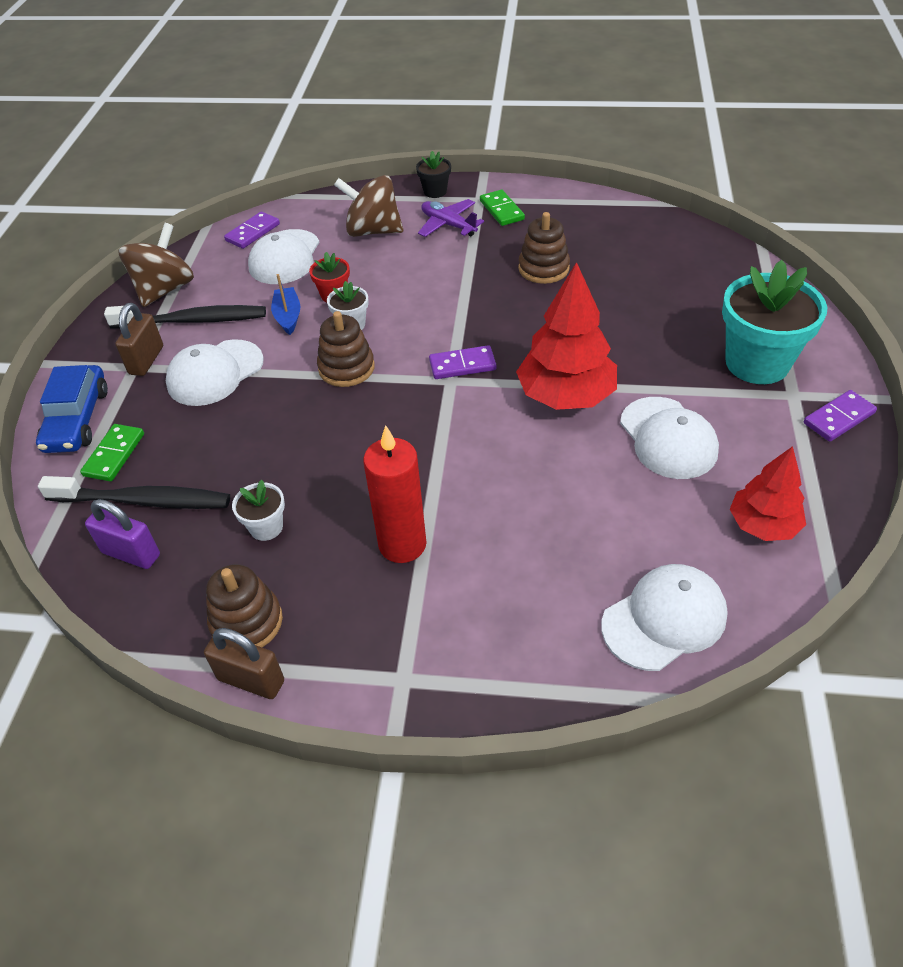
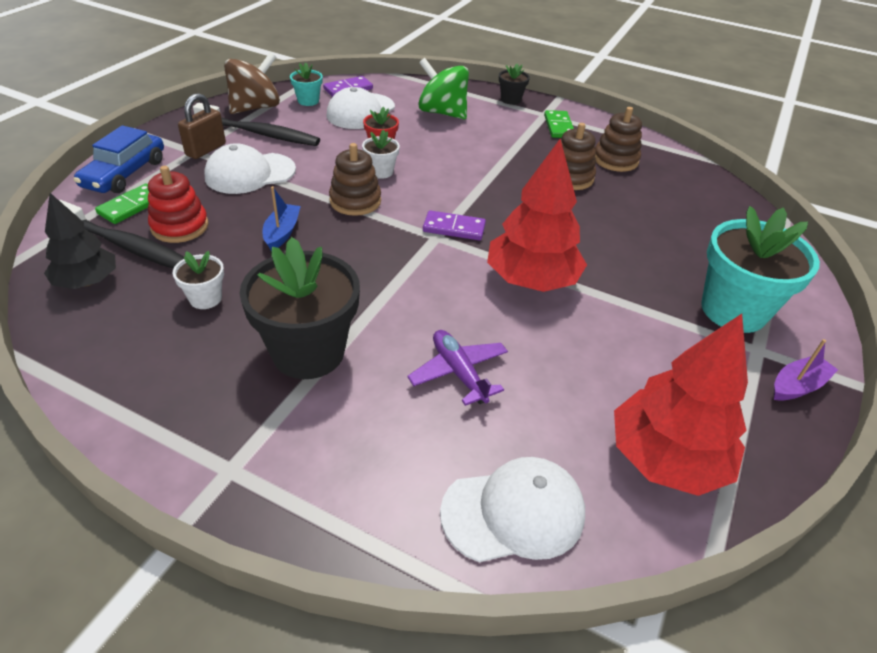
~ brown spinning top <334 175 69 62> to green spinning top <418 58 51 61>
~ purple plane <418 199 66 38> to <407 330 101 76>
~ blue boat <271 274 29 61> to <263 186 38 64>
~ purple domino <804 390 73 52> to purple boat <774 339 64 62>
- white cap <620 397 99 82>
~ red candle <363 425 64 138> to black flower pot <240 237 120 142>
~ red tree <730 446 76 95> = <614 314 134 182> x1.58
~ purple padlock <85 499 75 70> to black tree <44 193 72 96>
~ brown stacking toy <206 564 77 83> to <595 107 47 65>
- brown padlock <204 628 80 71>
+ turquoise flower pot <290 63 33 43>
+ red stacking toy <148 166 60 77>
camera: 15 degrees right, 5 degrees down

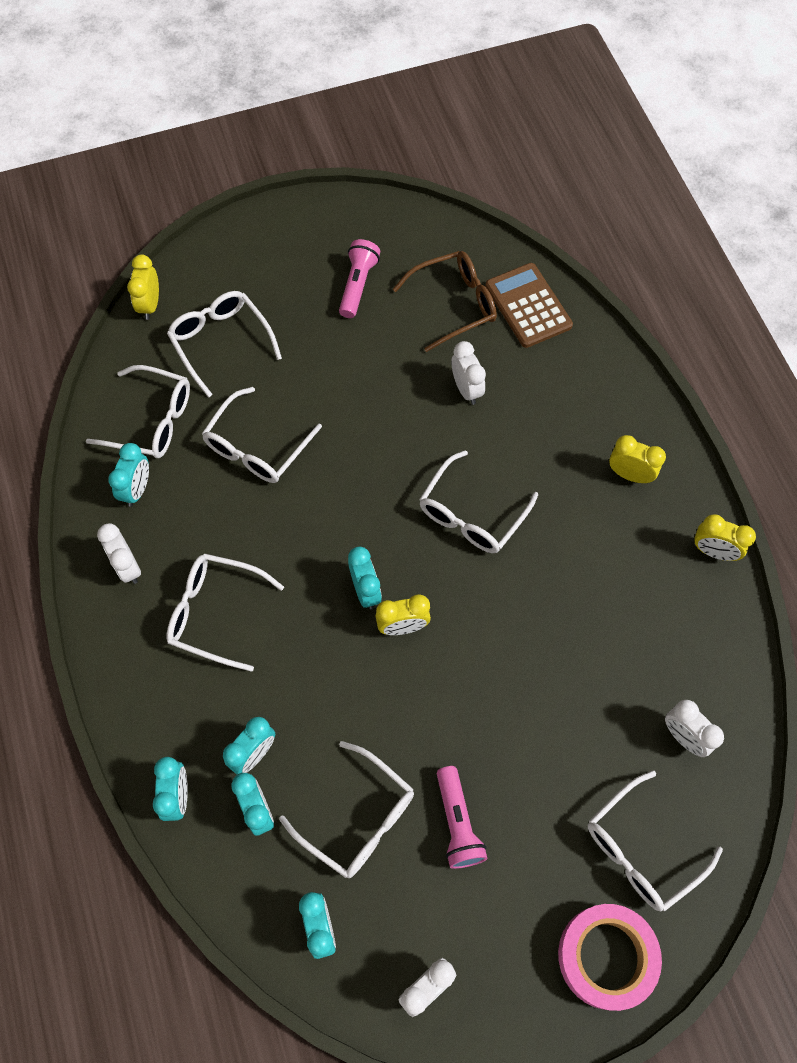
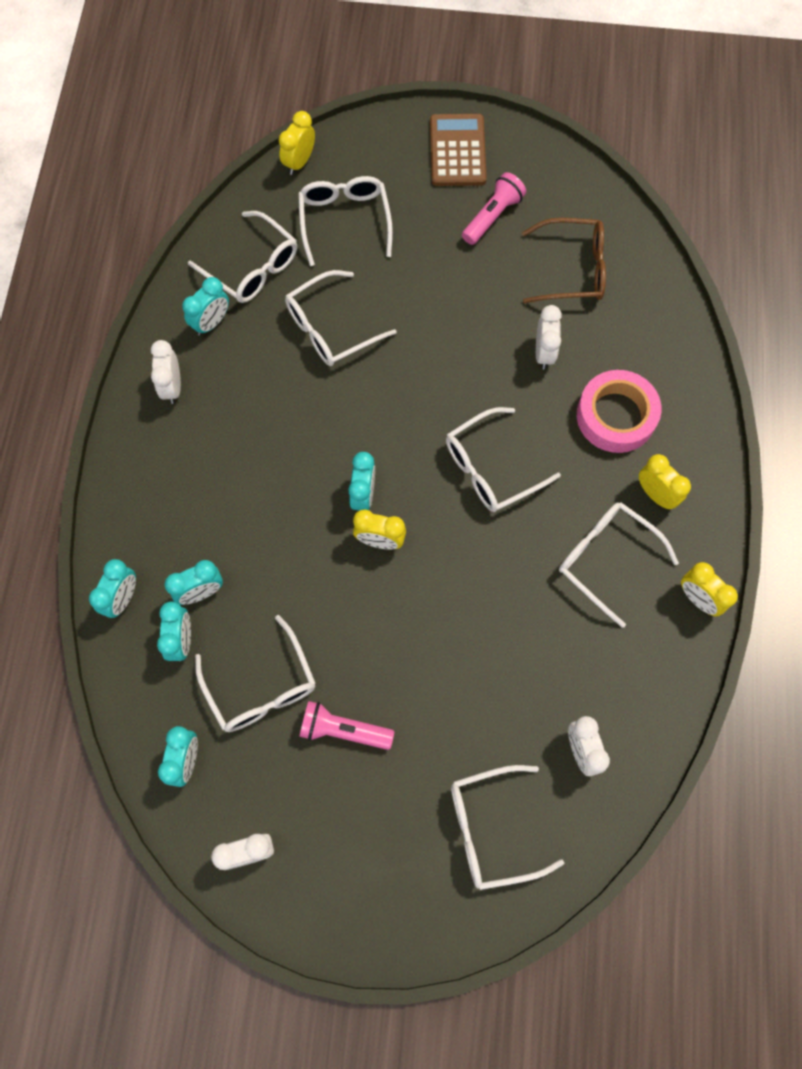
~ brown calculator <485 263 88 85> to <430 114 57 72>
~ white glasses <166 553 118 119> to <559 502 120 126>
~ pink flashlight <437 766 51 103> = <299 701 95 49> 90 degrees clockwise
~ pink tape <558 904 104 107> to <577 370 85 83>
camera: 25 degrees right, 5 degrees up

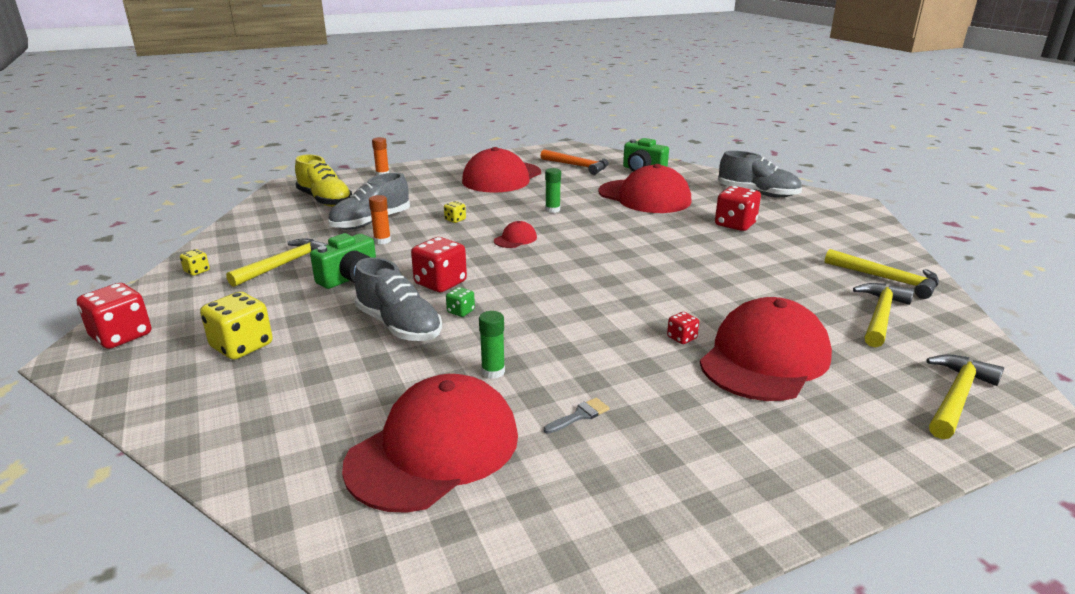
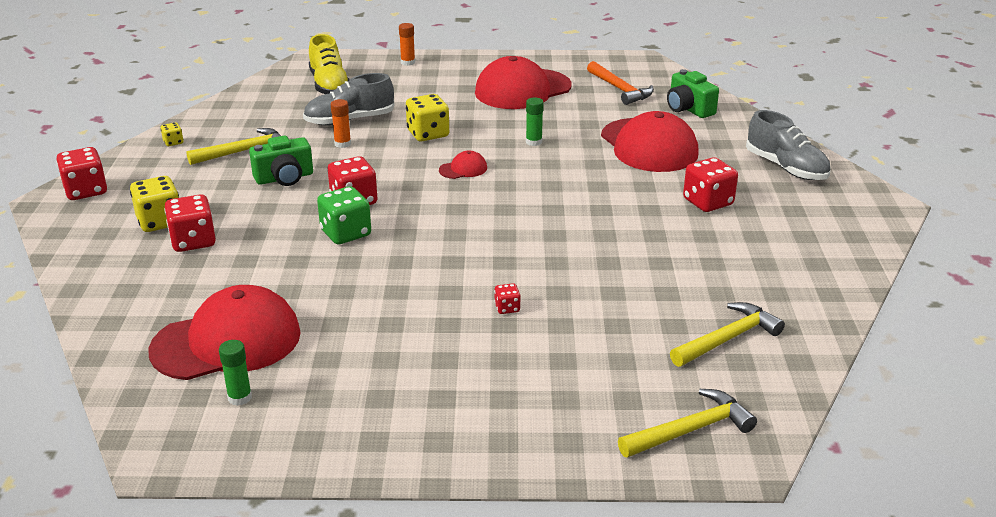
~ yellow dice <444 201 22 22> = <406 94 43 47> x2.02
- yellow hammer <825 249 114 50>
- grey shoe <354 257 88 84>
~ green dice <446 287 29 30> = <317 186 54 58> x2.02
- red cap <700 297 132 104>
~ green glue stick <479 311 26 68> to <219 340 33 66>
- grey brush <544 398 65 36>
+ red dice <164 194 52 58>
camera: 25 degrees right, 5 degrees up

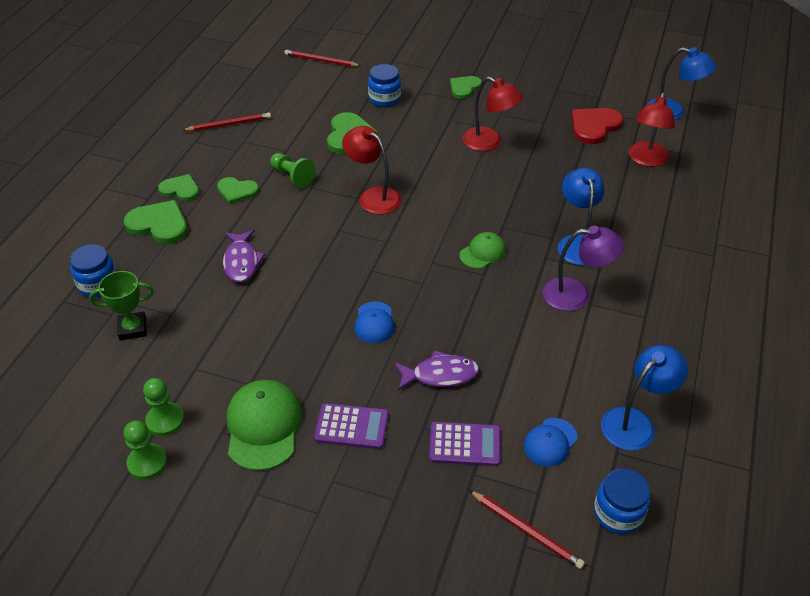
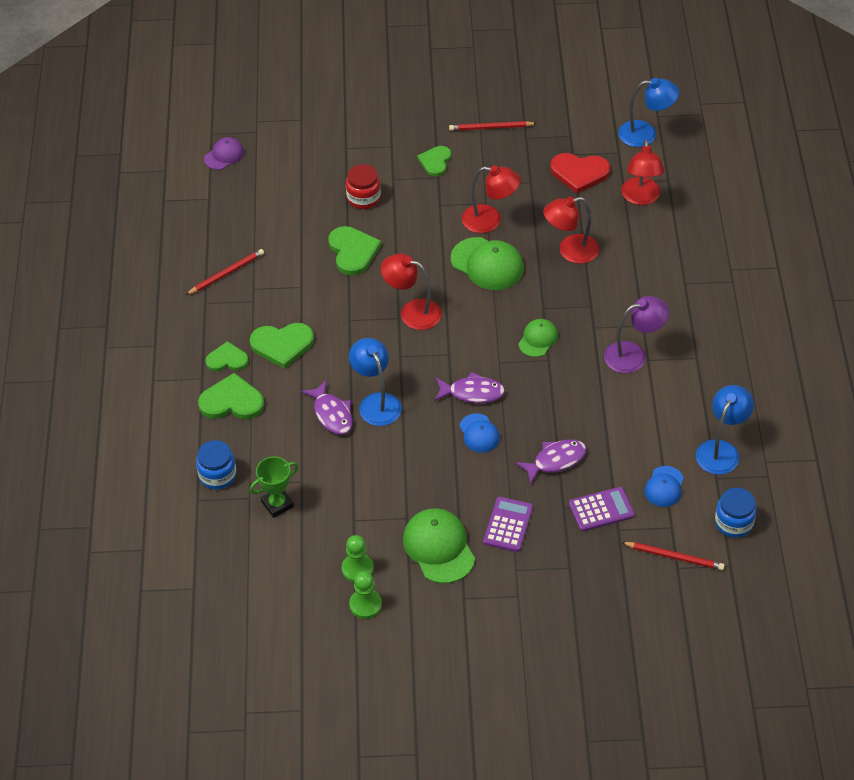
~ red pencil <285 50 76 17> to <449 121 88 10>
~ blue jar <368 64 33 43> to red jar <346 164 35 45>
~ red heart <572 108 51 36> = <550 153 60 40> 105 degrees counterclockwise
- green pawn <270 153 46 35>
~ blue lamp <558 168 47 97> to <349 338 53 88>
~ green heart <217 177 42 27> = <250 323 64 46> x1.51
~ purple calculator <314 403 75 46> = <483 497 50 55> 60 degrees counterclockwise
+ purple cap <204 137 40 33>
+ red lamp <543 197 56 67>
+ green cap <451 237 73 53>
+ purple fish <434 372 71 31>
camera: 20 degrees left, 5 degrees up

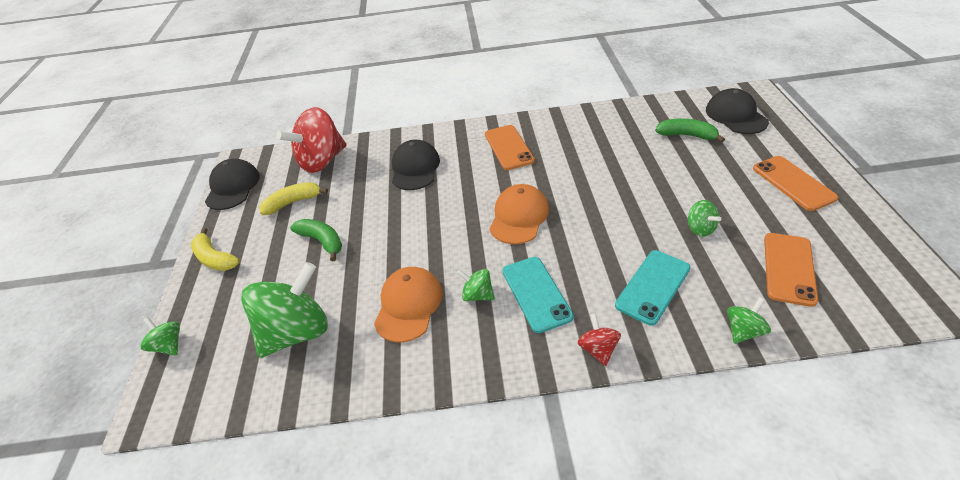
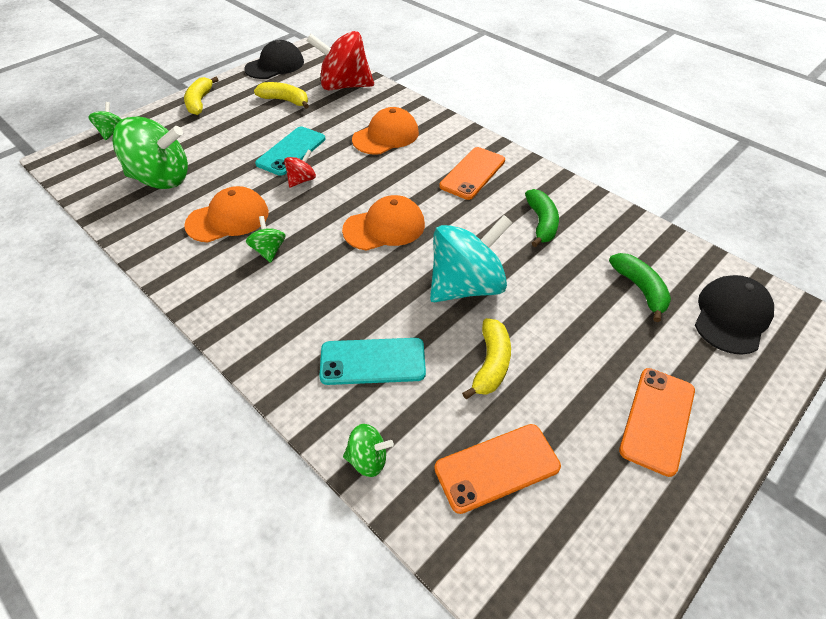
~ black cap <392 140 48 50> to orange cap <352 107 67 48>
~ green spinning top <687 200 34 37> to yellow banana <462 318 49 81>
~ green banana <290 219 52 43> to <525 189 34 58>
~ turquoise phone <502 257 72 76> to <255 127 70 49>
~ red spinning top <577 313 44 53> to <284 150 32 38>
+ turquoise spinning top <430 215 82 87>
camera: 45 degrees right, 5 degrees up

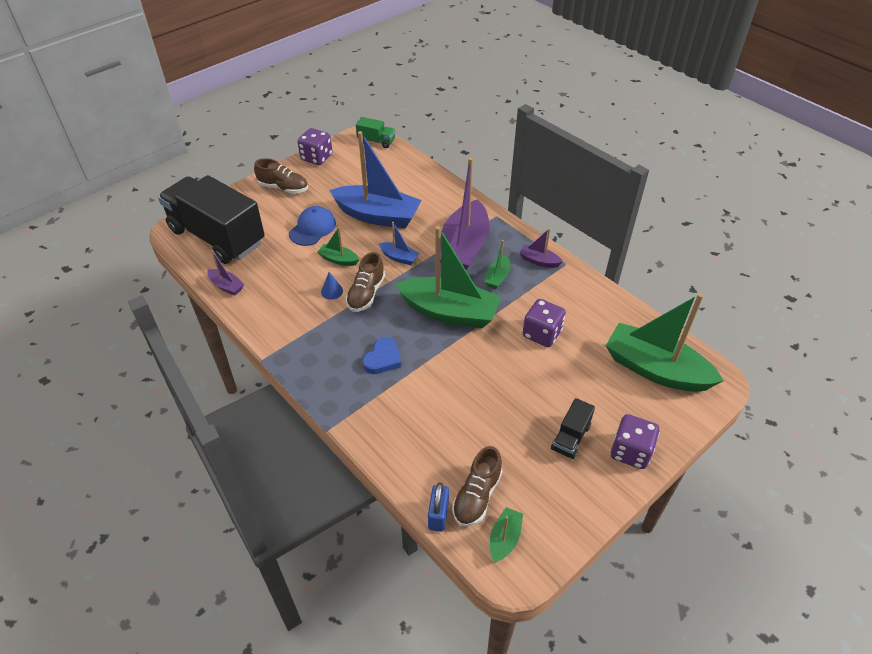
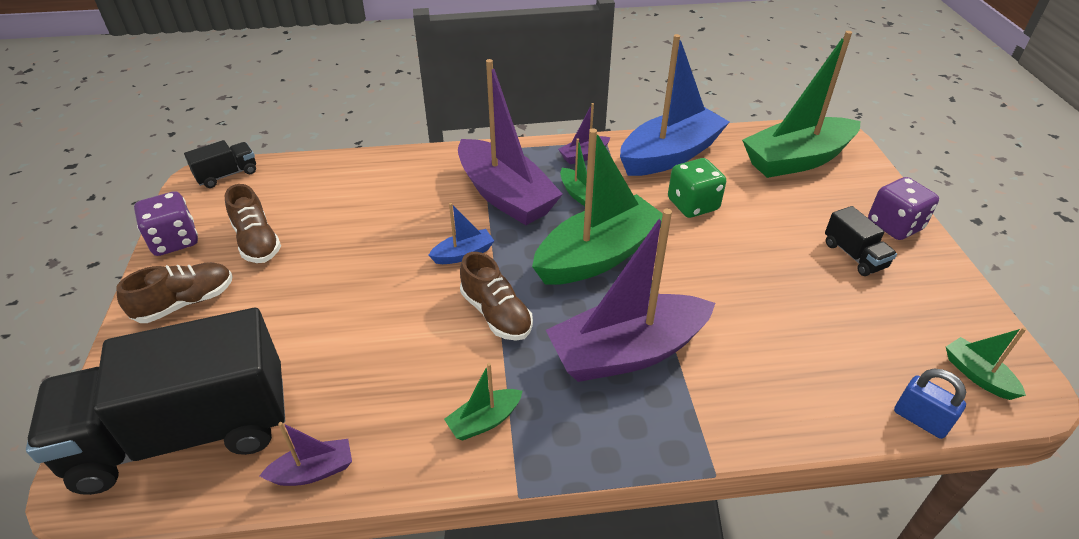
~ green truck <356 117 40 31> to black truck <184 140 72 48>
~ blue boat <329 131 93 97> to <620 34 109 142>
- blue cap <289 206 47 40>
~ green boat <317 227 42 39> to <444 363 79 78>
- blue cone <321 272 22 28>
~ purple dice <523 299 43 48> to green dice <668 158 58 60>
~ blue heart <363 337 38 37> to purple boat <546 209 169 173>
~ brown shoe <452 446 50 81> to <225 184 56 79>
camera: 55 degrees left, 5 degrees down

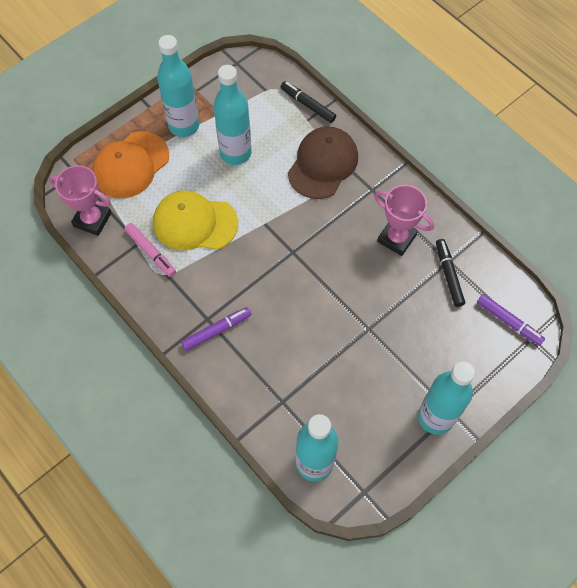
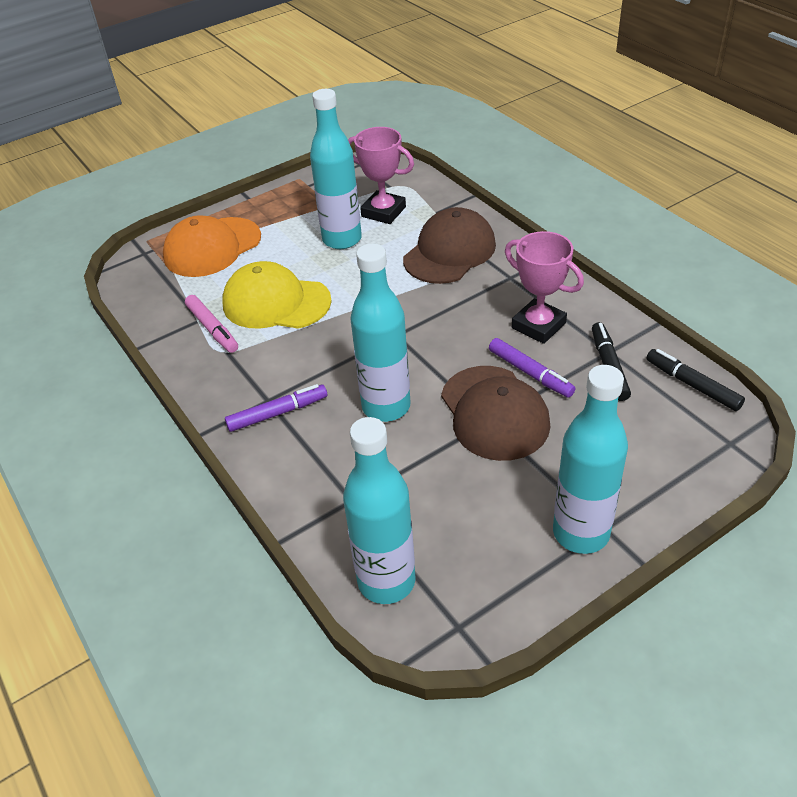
~ turquoise bottle <157 35 42 102> to <350 243 60 179>
~ black marker <281 81 55 42> to <646 349 99 62>
~ pink trophy <49 165 62 71> to <348 127 66 97>
~ purple marker <477 294 68 52> to <489 338 86 60>
+ brown cap <441 366 109 95>
camera: 10 degrees right, 20 degrees down

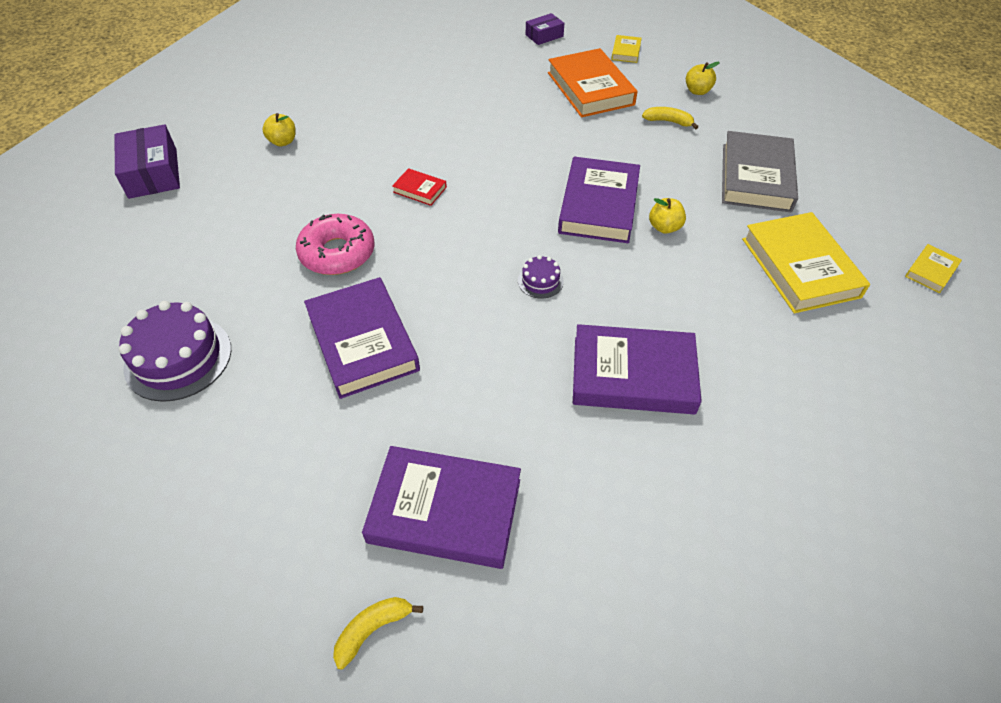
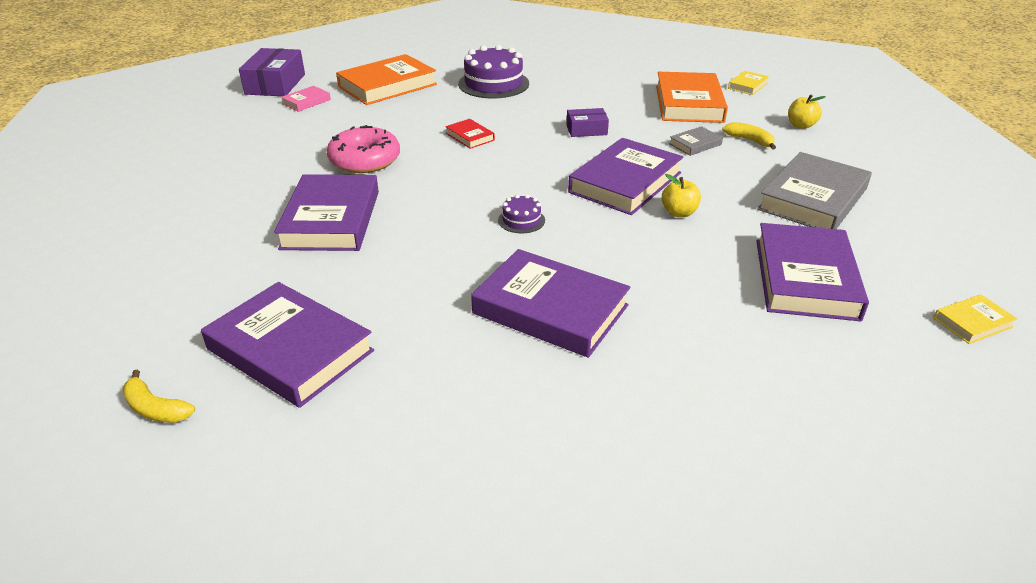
~ purple box <526 13 38 32> to <567 108 42 29>
~ yellow apple <262 113 33 33> to orange book <336 54 101 51>
~ yellow book <742 212 128 101> to purple book <756 223 113 98>
~ purple cake <119 301 112 101> to <458 45 71 53>
~ yellow banana <333 597 90 72> = <122 370 73 53> 135 degrees counterclockwise
+ pink book <281 86 50 26>
+ grey book <669 126 54 30>
camera: 25 degrees right, 15 degrees down

